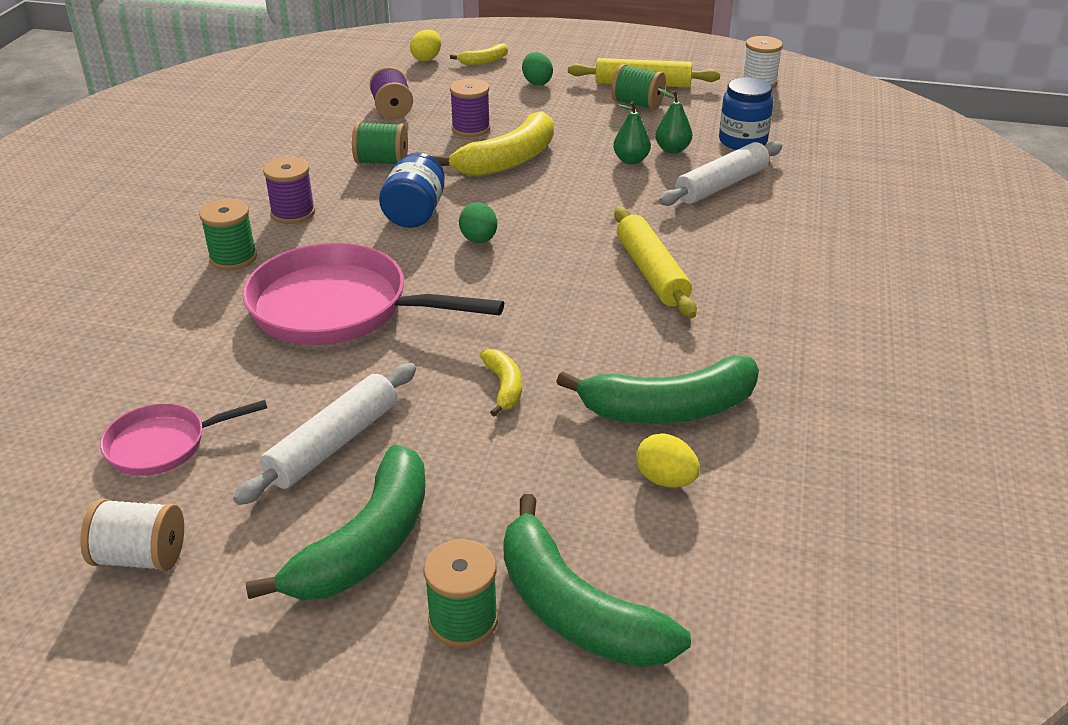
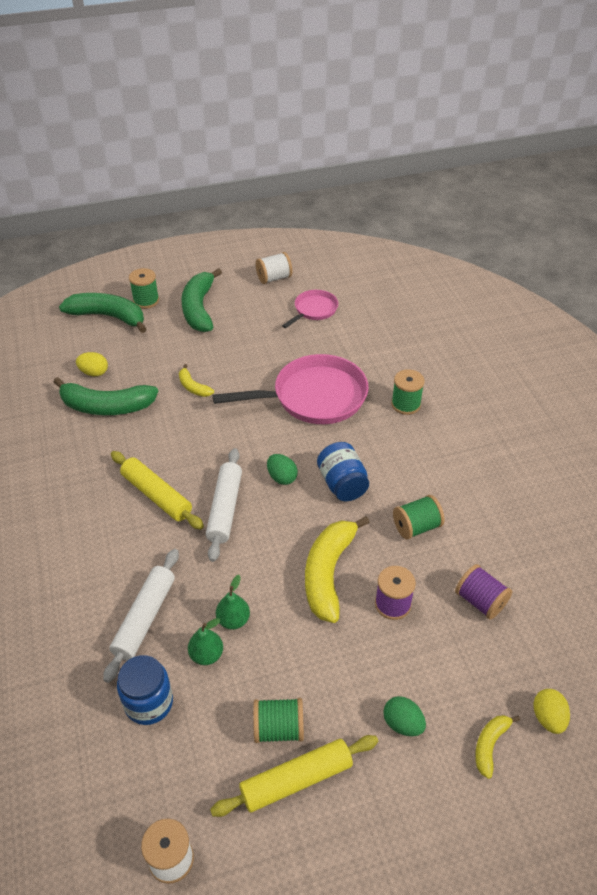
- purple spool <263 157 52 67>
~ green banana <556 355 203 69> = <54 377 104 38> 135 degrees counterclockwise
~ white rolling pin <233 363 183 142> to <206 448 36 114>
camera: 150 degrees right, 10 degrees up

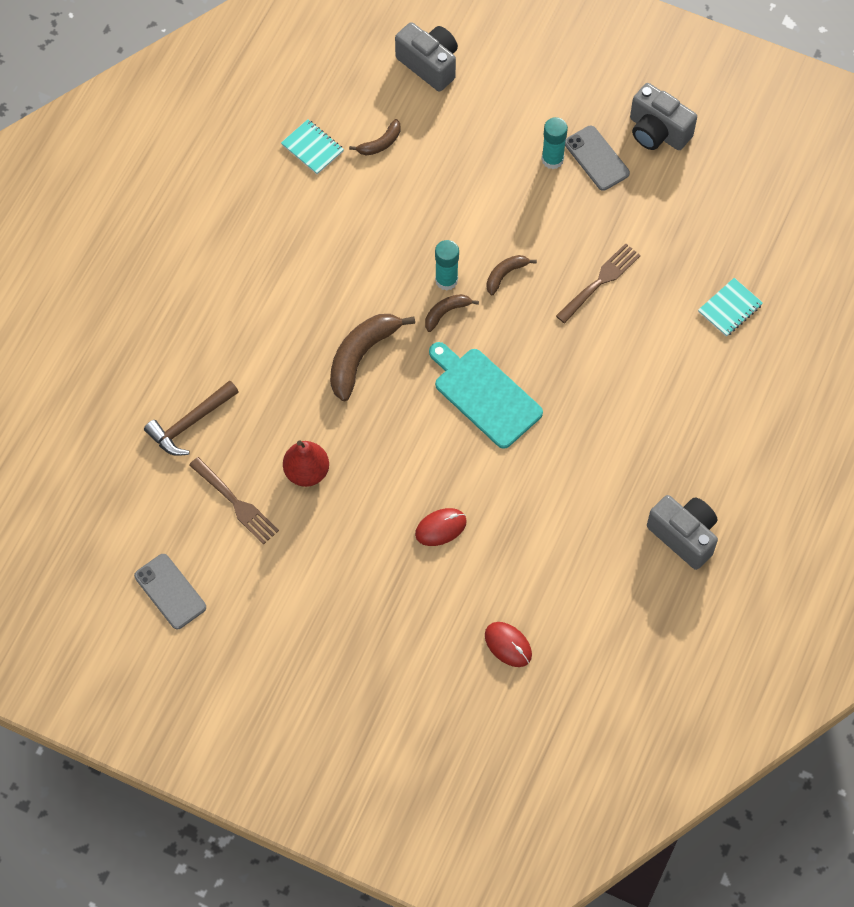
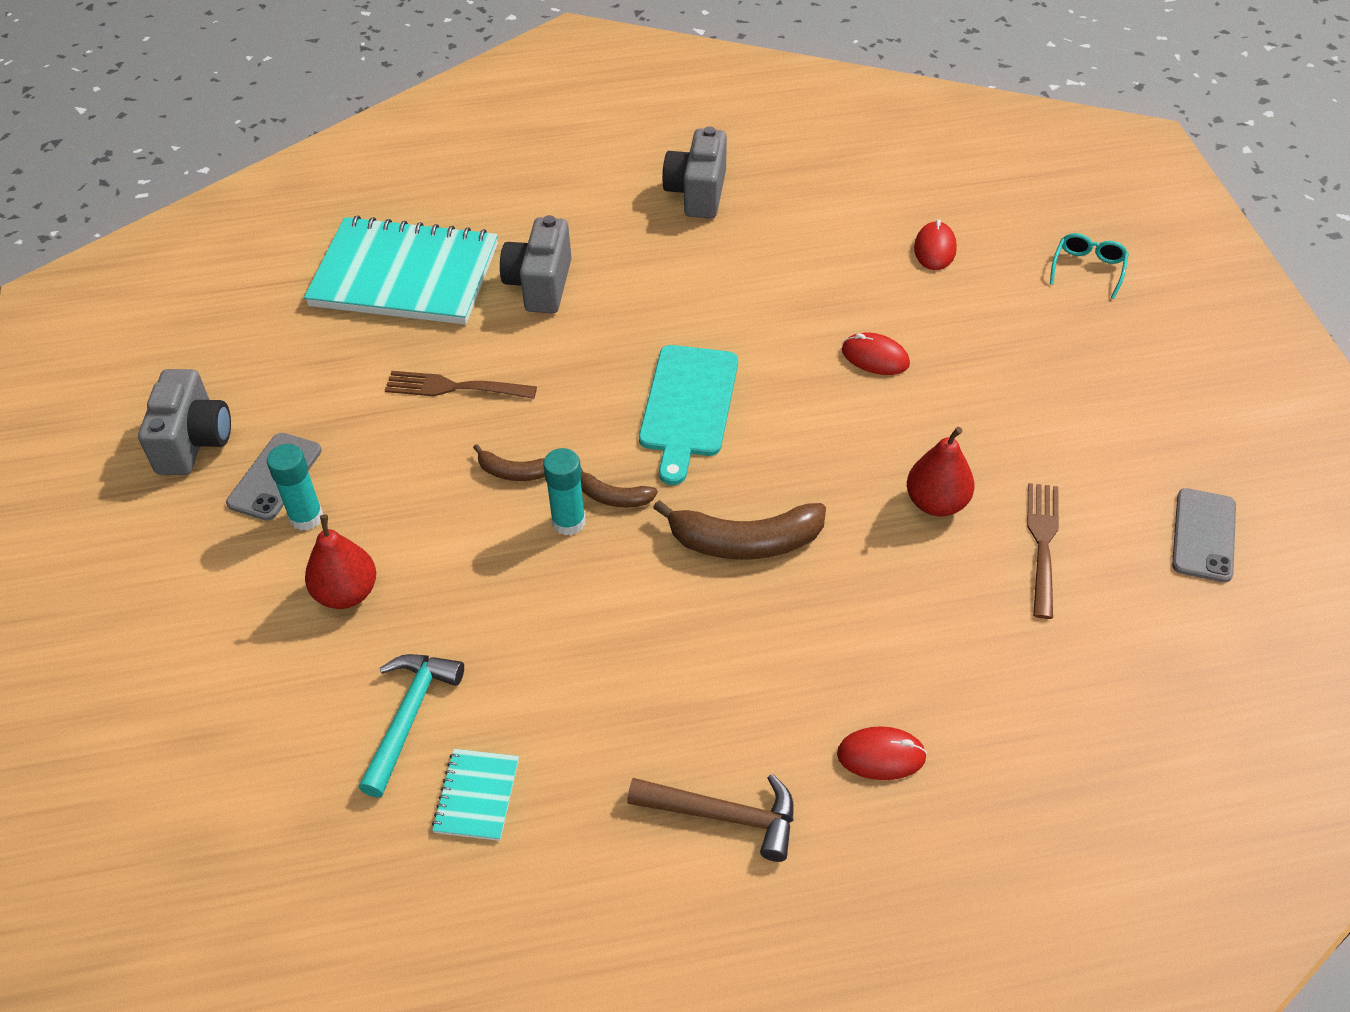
~ grey camera <395 22 63 69> to <500 215 72 99>
~ brown banana <349 119 52 37> to turquoise hammer <358 654 106 144>
~ turquoise notebook <698 278 65 59> = <304 216 194 109> x2.43
~ brown hammer <144 380 94 76> to <627 774 167 88>
+ turquoise glasses <1050 233 79 66>
+ red pear <305 514 71 95>
+ red mouse <837 726 90 54>
camera: 125 degrees left, 15 degrees down

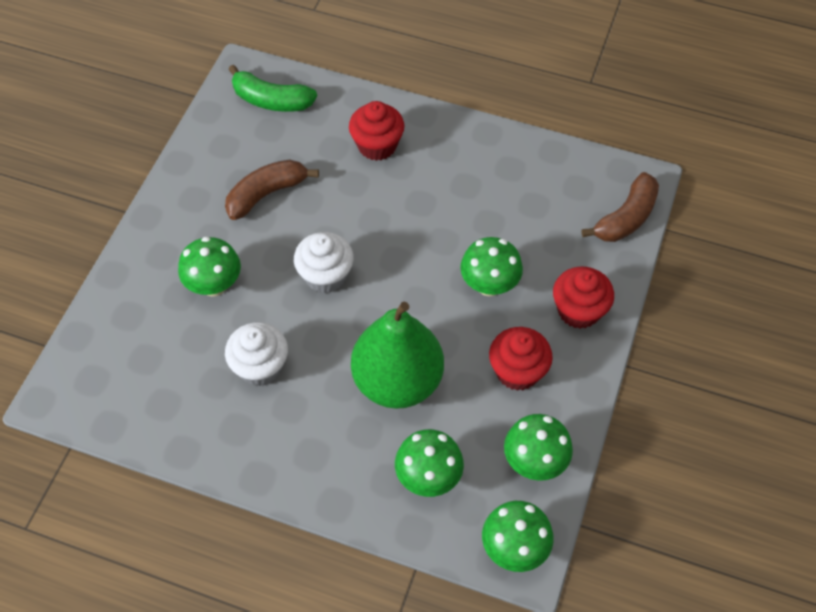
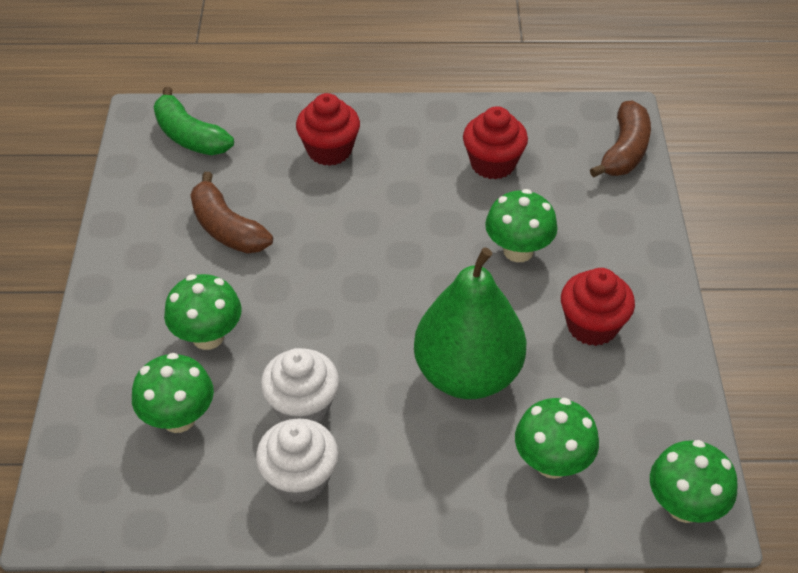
~ green banana <228 65 89 47> = <154 87 80 68> 45 degrees clockwise
~ brown banana <225 160 94 60> = <190 172 83 81> 75 degrees counterclockwise
~ white cupcake <294 232 60 61> to <256 418 82 85>
~ red cupcake <553 266 61 63> to <463 106 65 74>
~ green mushroom <504 414 69 67> to <132 353 82 80>
camera: 20 degrees left, 10 degrees down

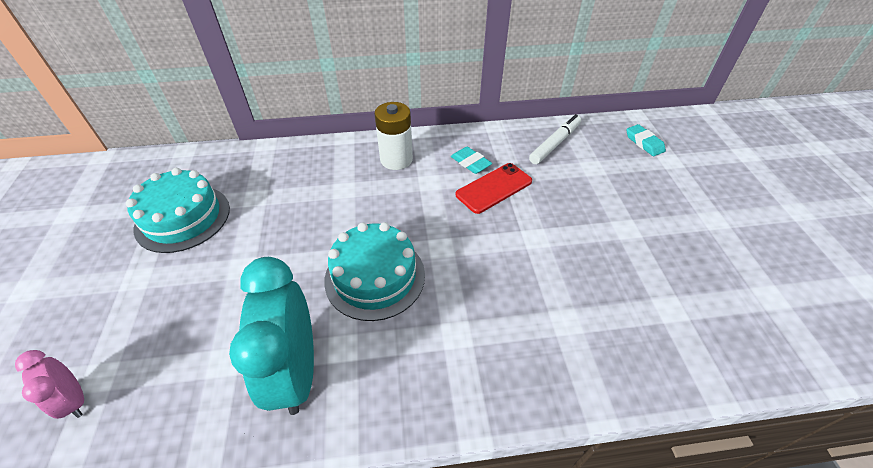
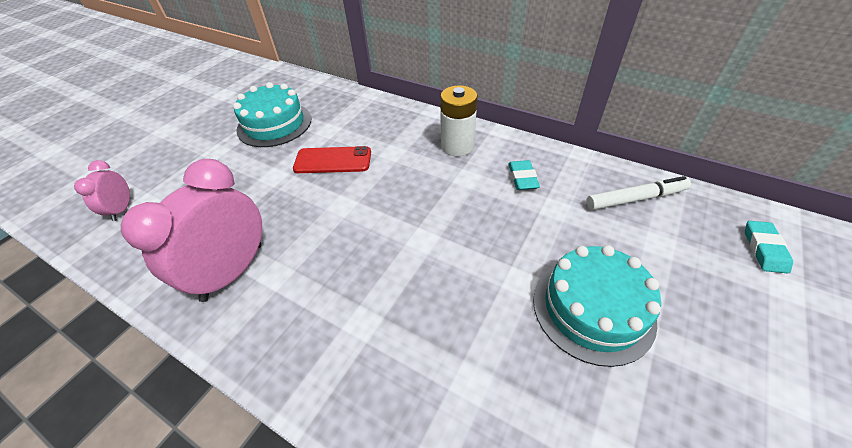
~ red phone <456 163 76 51> to <293 146 78 27>
~ turquoise cake <324 222 101 99> to <533 245 128 122>
~ turquoise clock <229 257 85 158> to pink clock <121 159 141 143>
camera: 40 degrees right, 0 degrees up

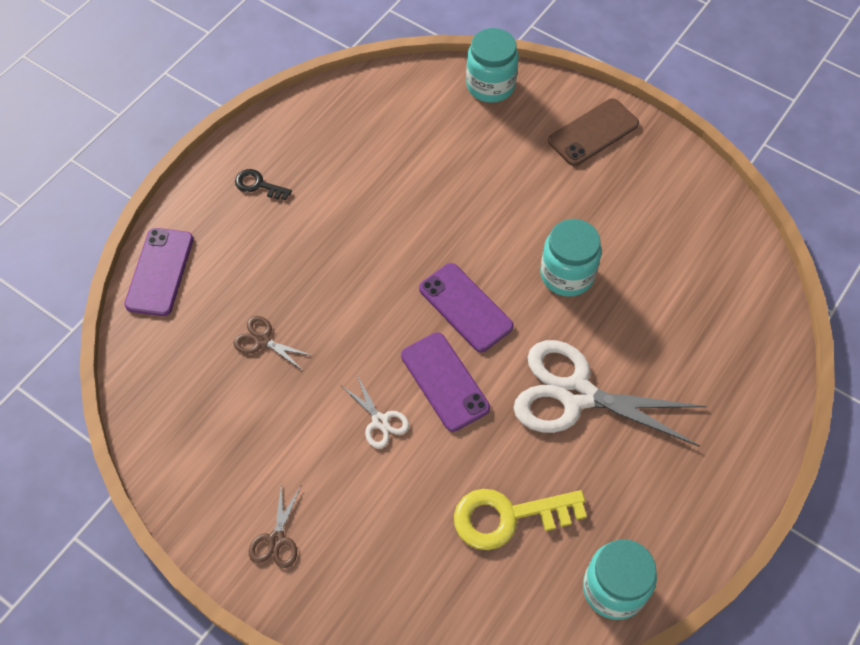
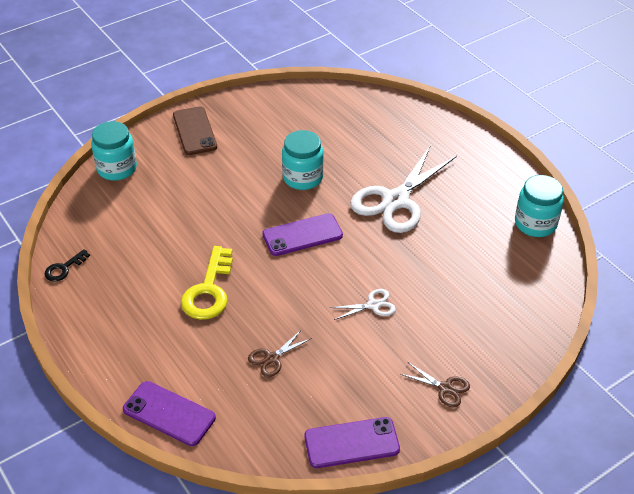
~ black key <235 169 57 31> to <45 249 45 33>
~ purple phone <401 332 89 100> to <304 417 96 51>
~ yellow key <454 489 133 61> to <181 246 52 74>
camera: 70 degrees left, 15 degrees down

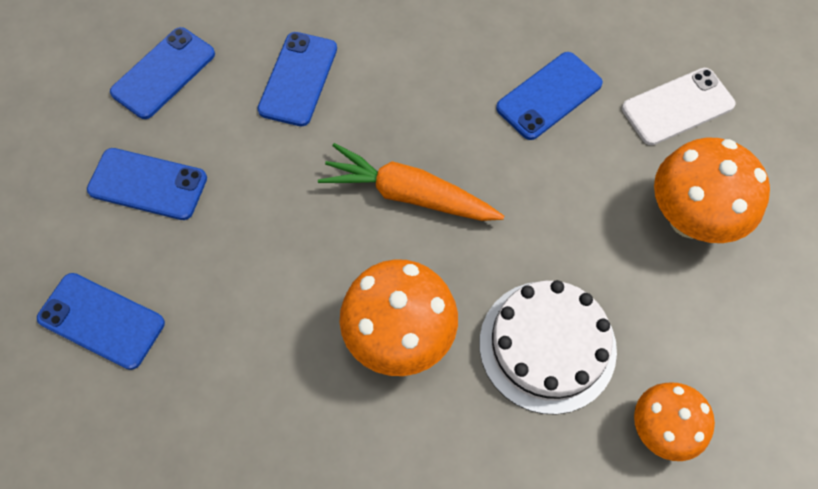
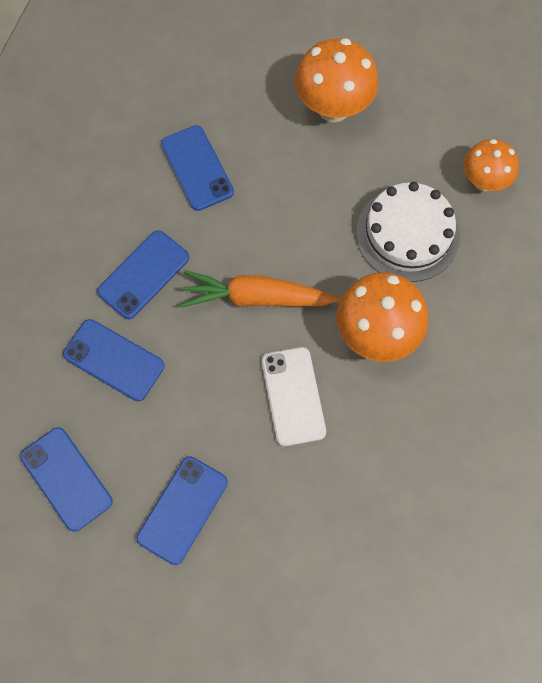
~ white phone <622 68 113 77> to <262 347 64 99>
~ orange carrot <318 143 186 78> = <180 270 160 38> 60 degrees clockwise
~ blue phone <37 273 128 97> to <97 230 92 89>
camera: 75 degrees left, 5 degrees up

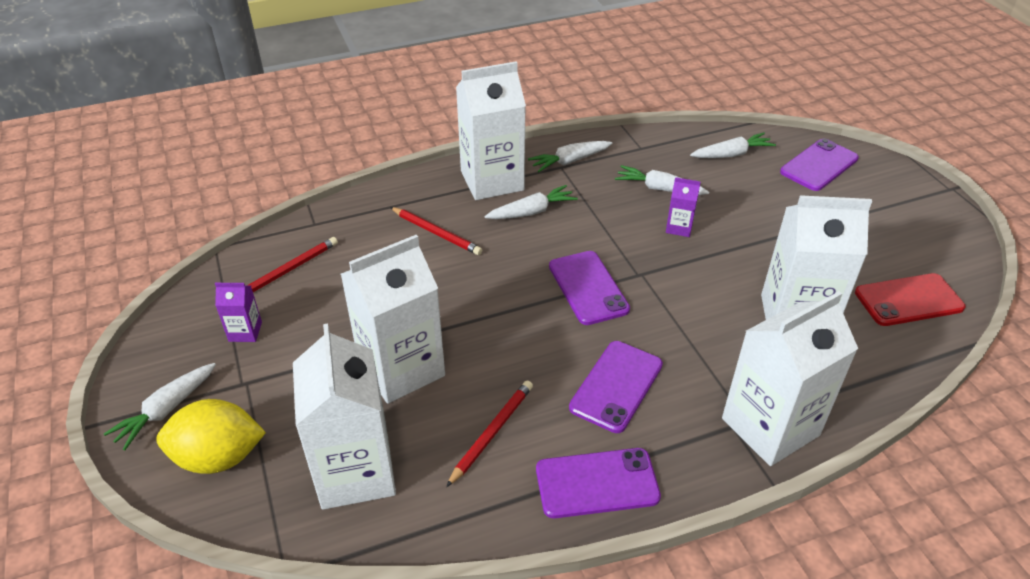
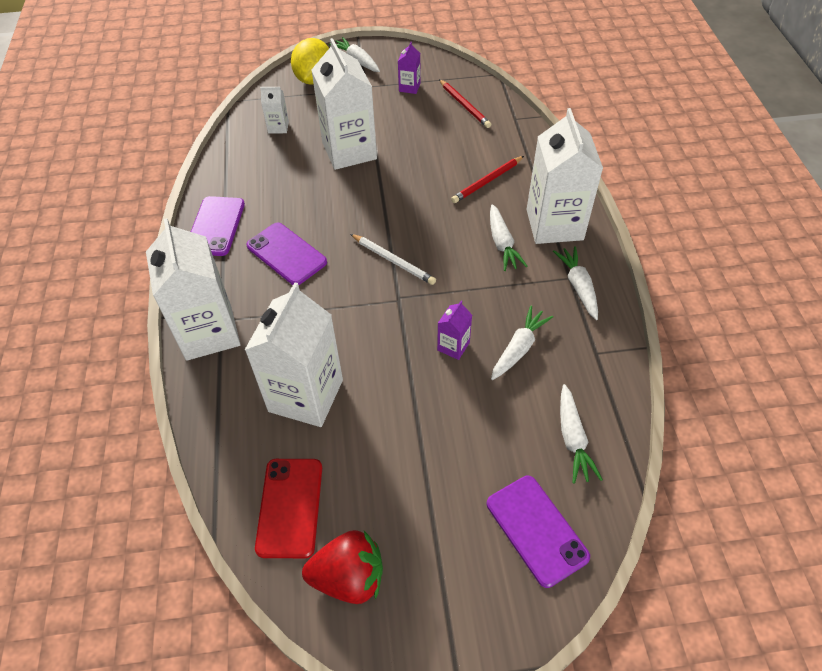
~ purple phone <549 251 81 74> to white pencil <350 234 86 51>
~ white carton <293 324 103 186> = <260 87 29 46> x0.44
- red pencil <446 380 87 107>
+ red strawberry <302 530 81 74>
camera: 105 degrees right, 10 degrees up

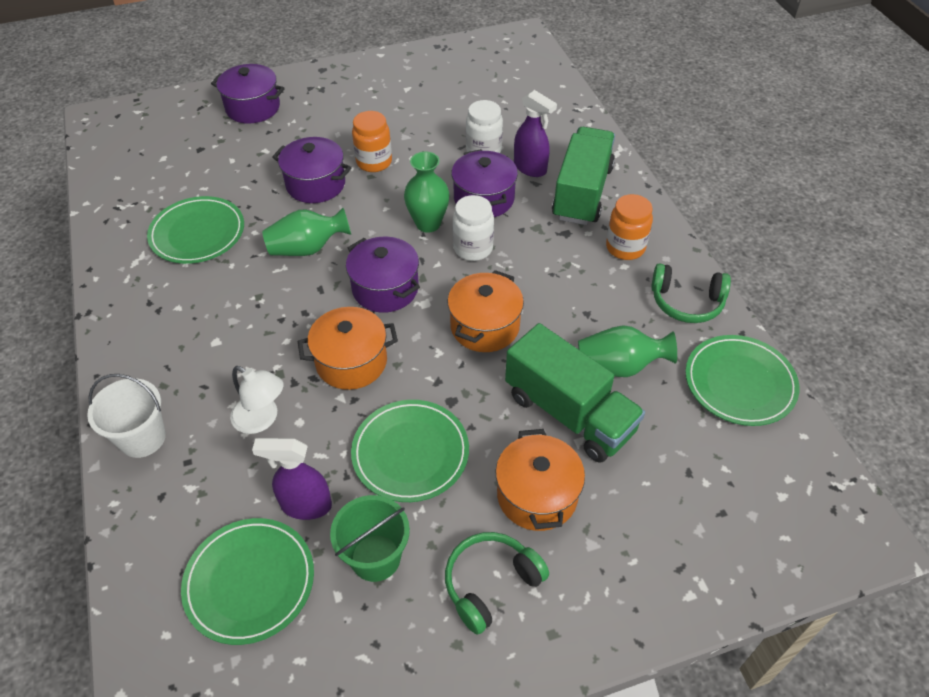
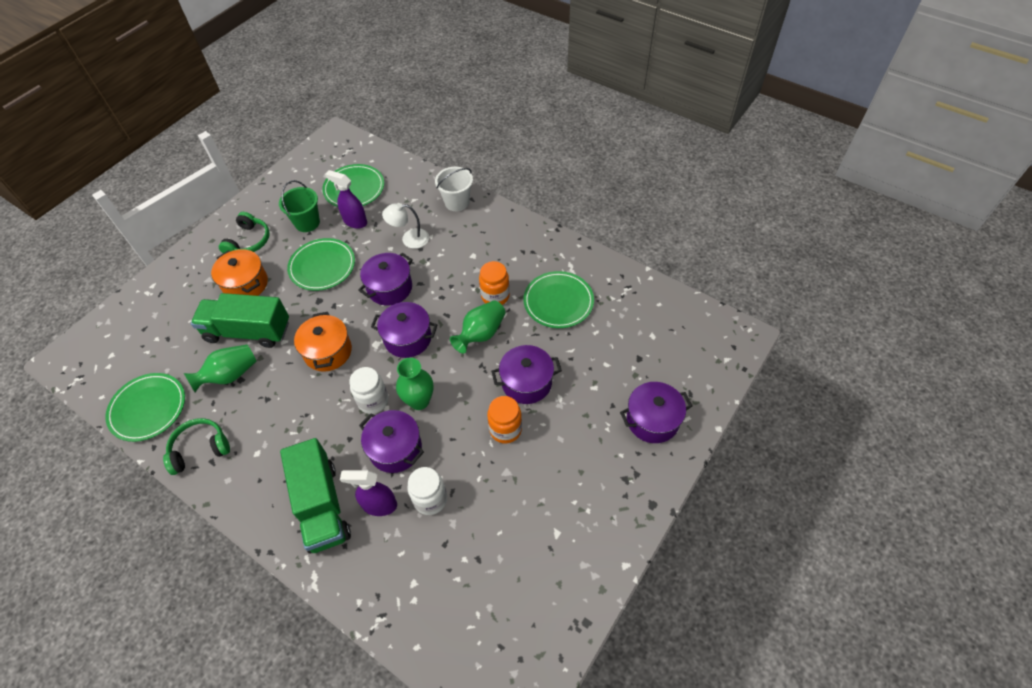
~ orange jar <606 194 47 66> to <479 261 31 44>
~ orange pot <298 307 100 83> to purple pot <358 253 55 53>
~ purple spray bottle <252 438 80 82> = <325 170 42 59> 120 degrees counterclockwise
camera: 145 degrees right, 5 degrees up

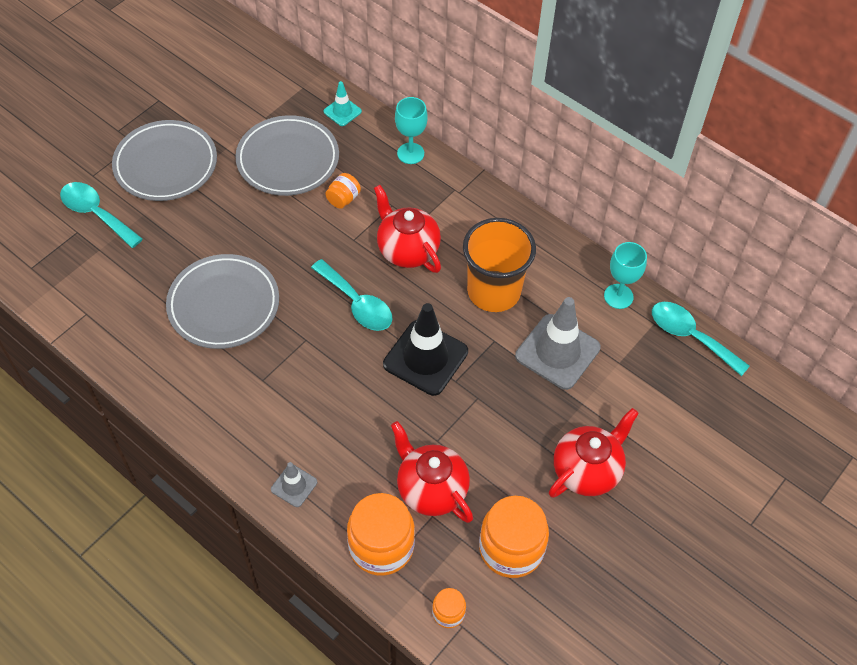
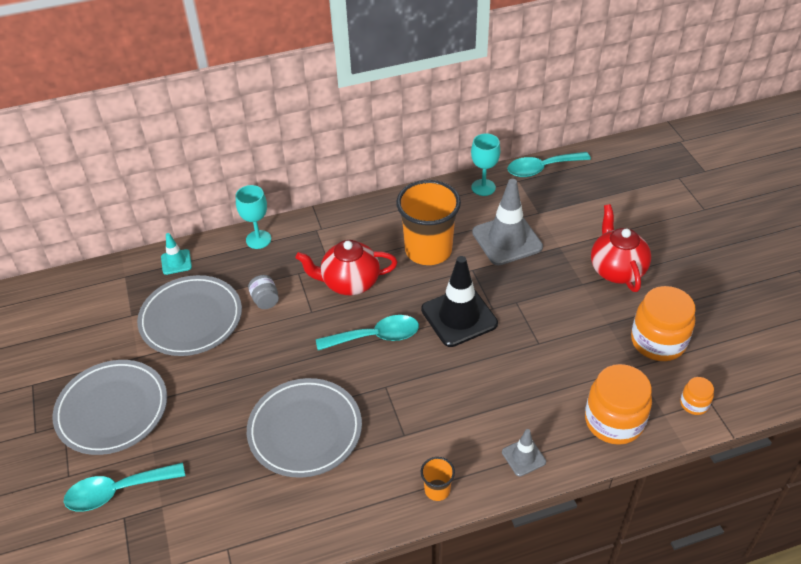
~ orange jar <325 173 36 36> to grey jar <248 275 31 34>
- red teapot <391 421 82 102>
+ orange cup <421 457 34 44>
camera: 55 degrees left, 10 degrees down

